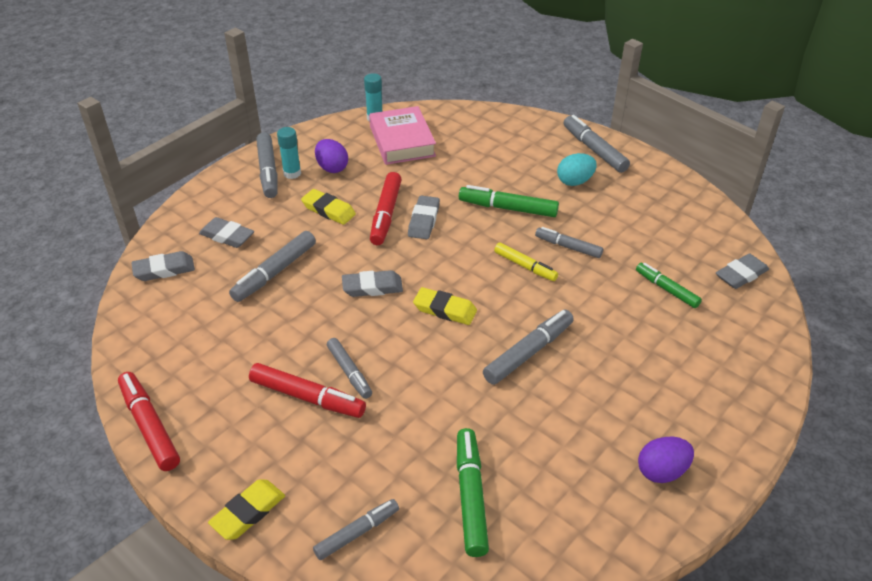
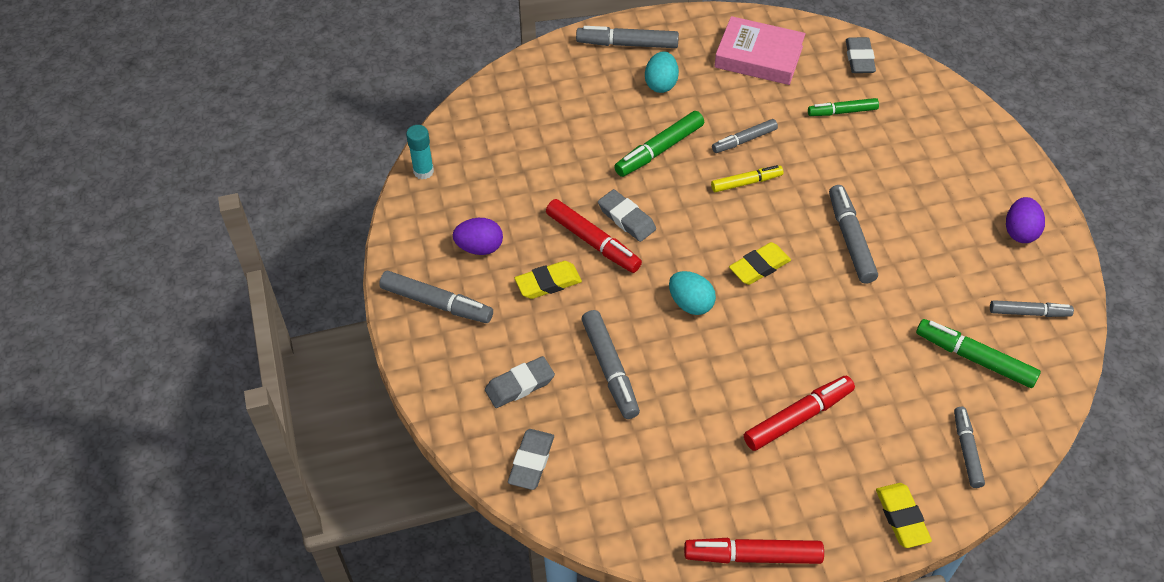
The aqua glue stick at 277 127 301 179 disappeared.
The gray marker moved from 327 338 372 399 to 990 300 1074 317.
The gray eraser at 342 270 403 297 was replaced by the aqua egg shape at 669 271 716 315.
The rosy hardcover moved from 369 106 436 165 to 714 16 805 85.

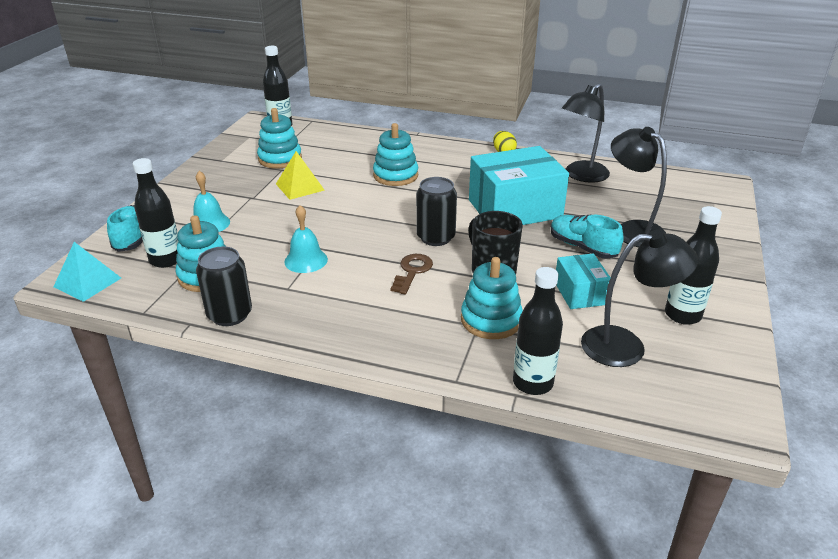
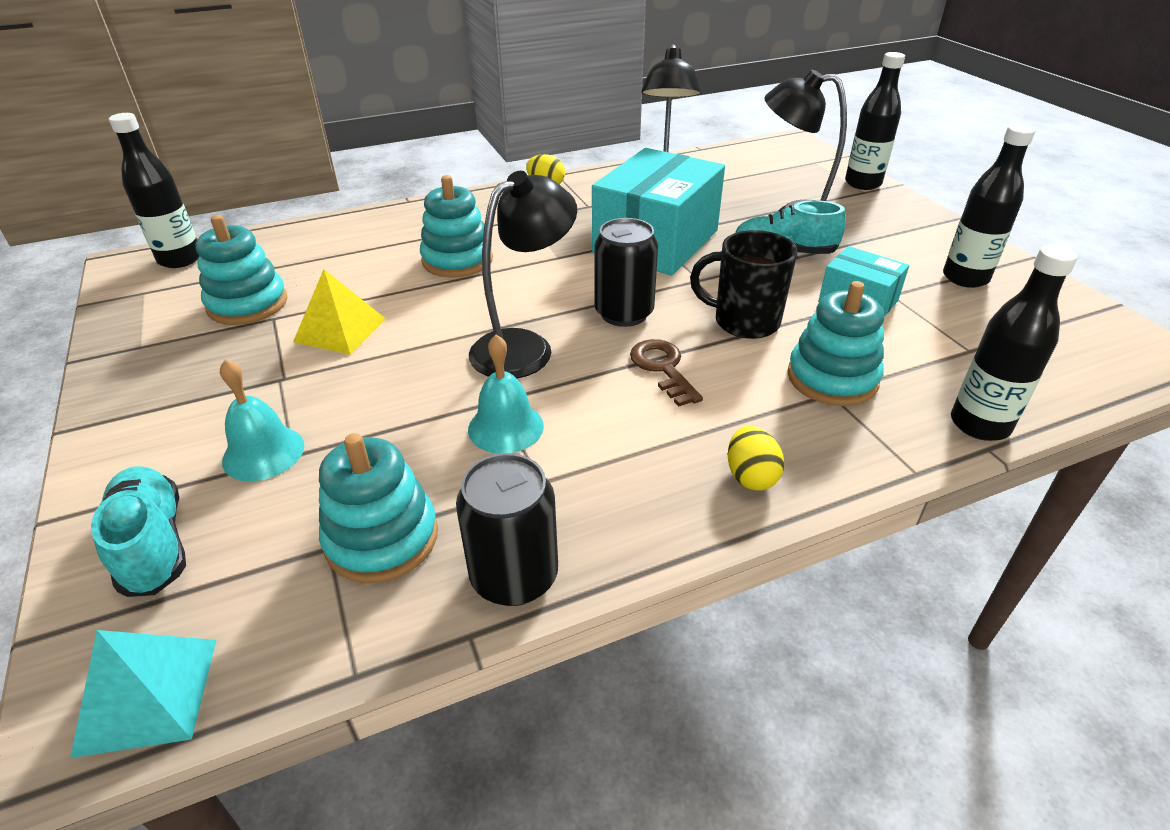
The black bottle moved from 133 158 178 268 to 845 52 905 190.
The black lamp moved from 581 229 698 367 to 469 171 577 378.
The bright yellow egg shape at 728 426 784 491 appeared.

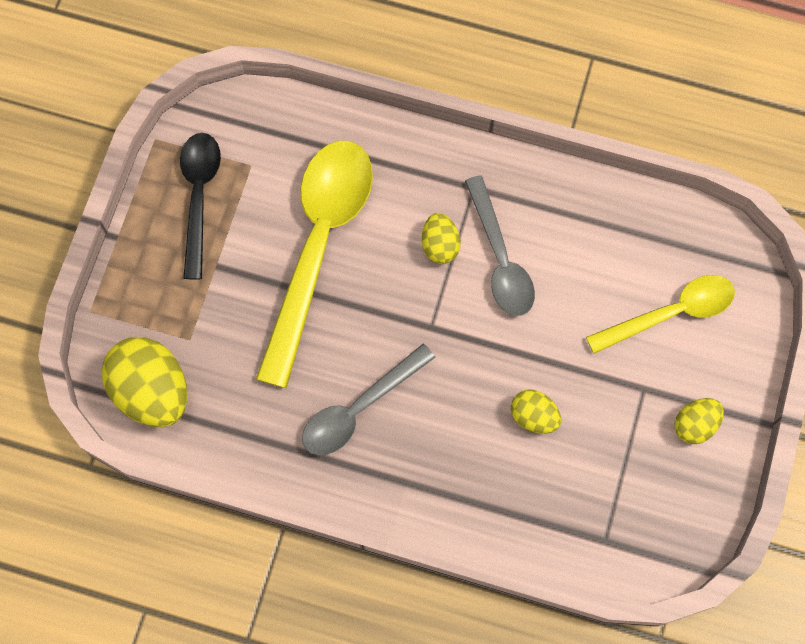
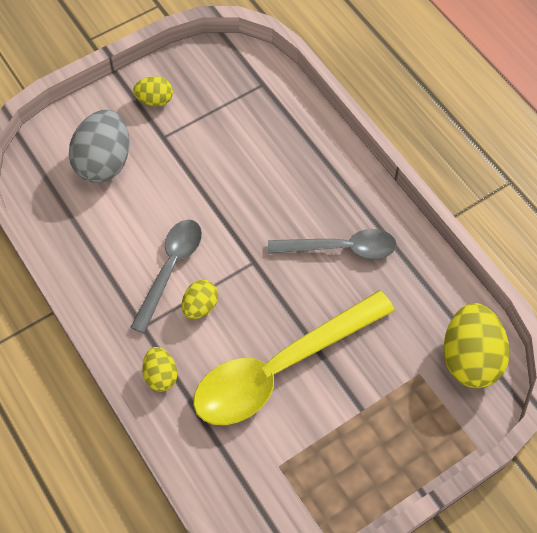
The black spoon at 180 133 221 280 disappeared.
The bright yellow egg shape moved from 511 389 561 434 to 142 347 177 392.
The bright yellow spoon at 586 275 735 354 was replaced by the gray egg shape at 69 110 130 183.

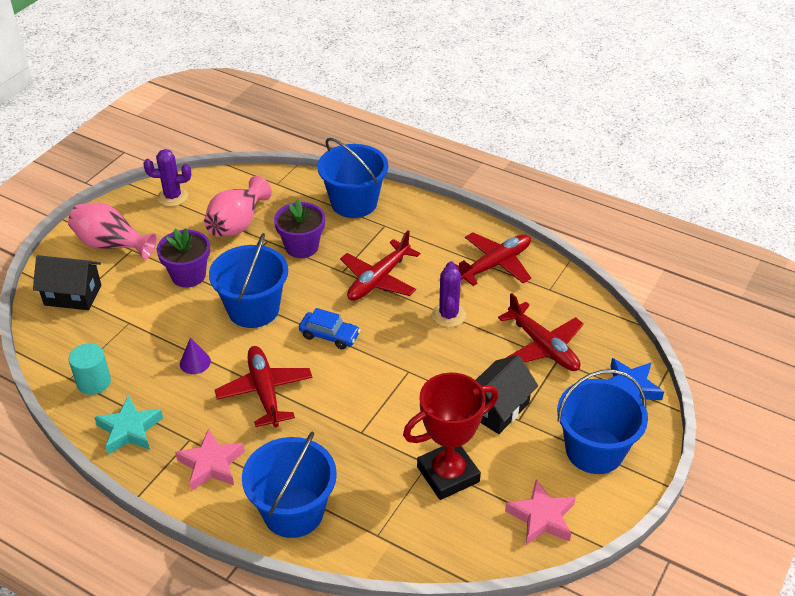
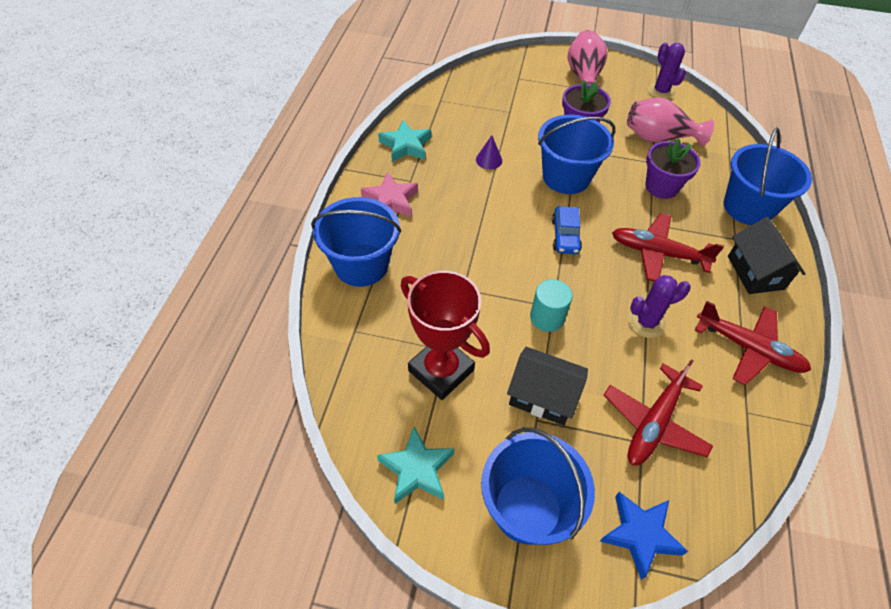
The black toy house moved from 33 255 101 310 to 728 217 805 294.
The aqua solid cylinder moved from 69 343 111 395 to 530 279 572 332.
The red aeroplane at 215 346 313 427 disappeared.
The rosy star shape at 505 479 576 545 became the aqua star shape at 377 427 454 504.

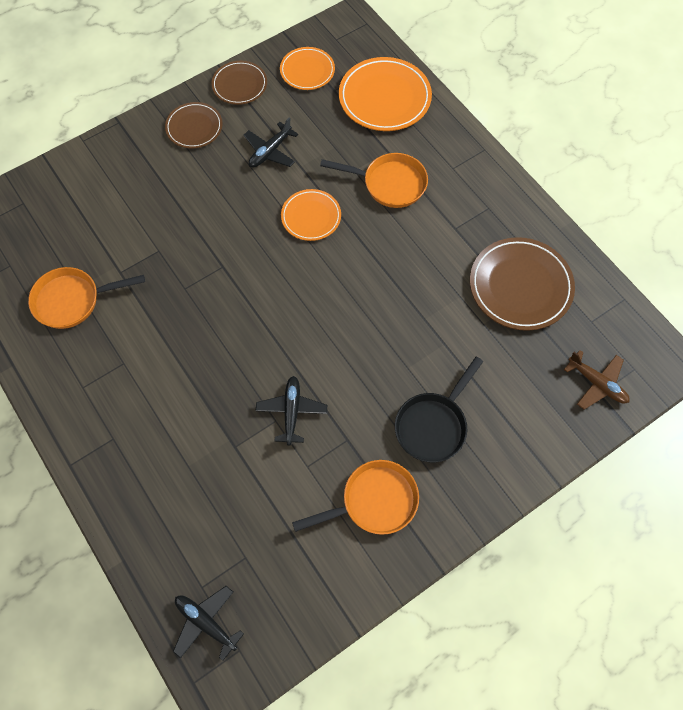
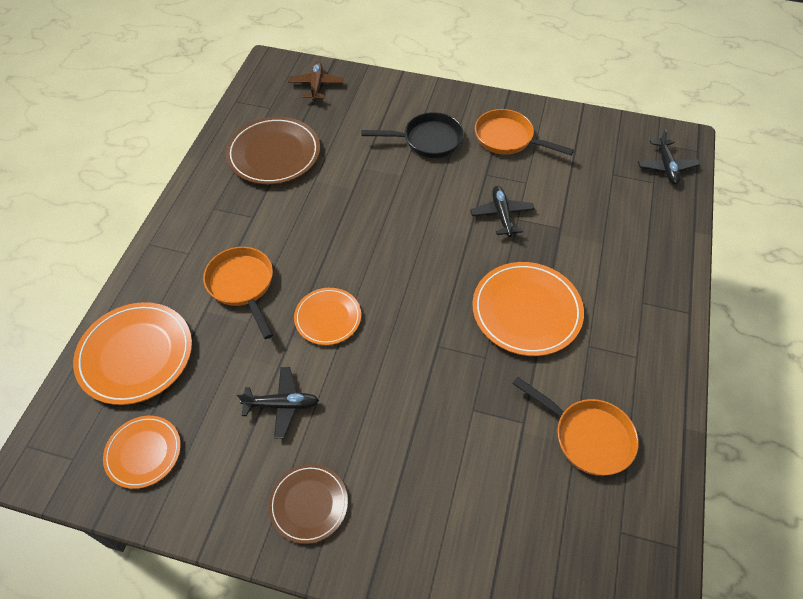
The dark brown flat dish at 211 61 267 105 disappeared.
The black aeroplane at 256 376 327 445 turned 120 degrees clockwise.
The orange-coloured flat dish at 472 262 584 356 appeared.

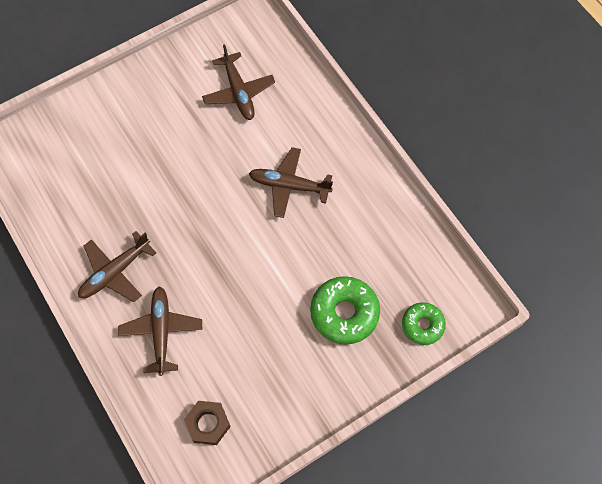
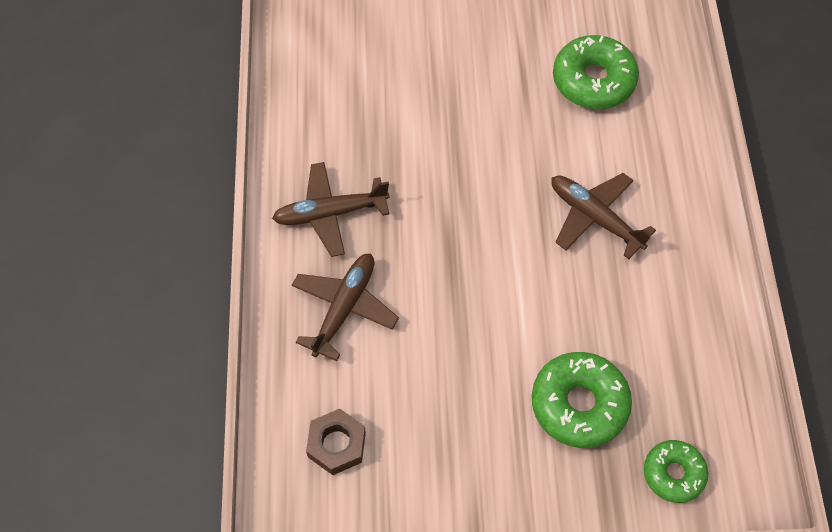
The dark brown aeroplane at 202 44 275 120 was replaced by the green glazed donut at 553 35 639 109.

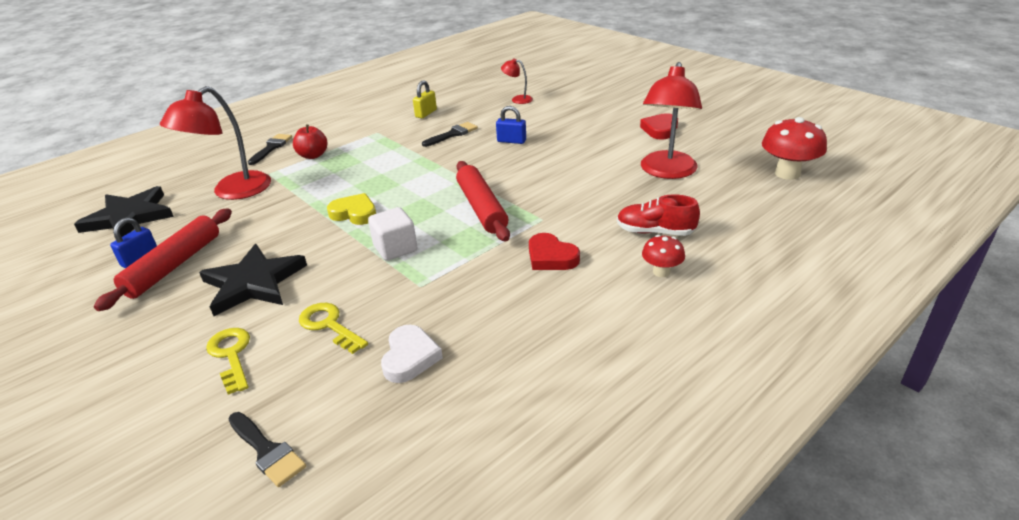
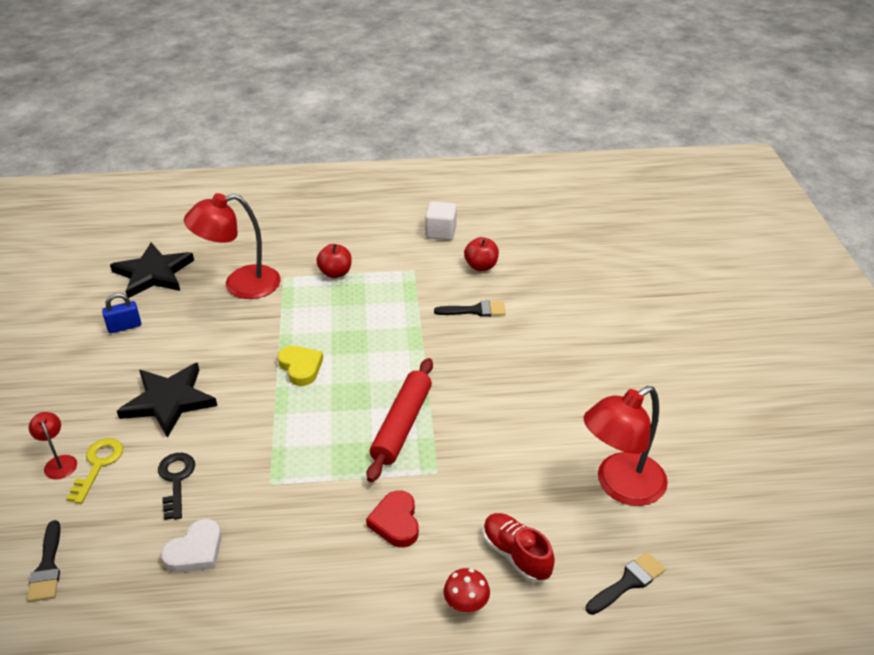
The red dough roller at 94 208 232 311 disappeared.
The black brush moved from 248 134 292 165 to 586 552 666 615.
The bright yellow key at 299 303 368 354 became the black key at 158 453 195 520.
The snow-white cube moved from 368 207 417 261 to 425 201 457 240.
The bright yellow lock at 413 80 437 118 was replaced by the red toy apple at 464 237 499 271.
The blue lock at 496 106 526 144 disappeared.
The red lamp moved from 501 58 533 104 to 29 412 77 480.
The red love heart at 640 113 678 140 disappeared.
The red toadstool at 762 117 827 180 disappeared.

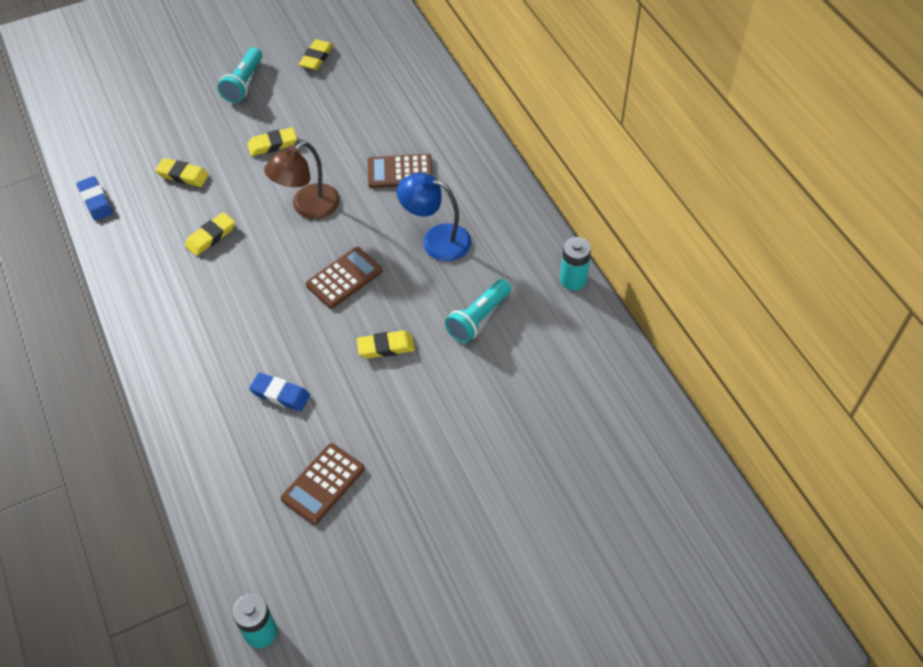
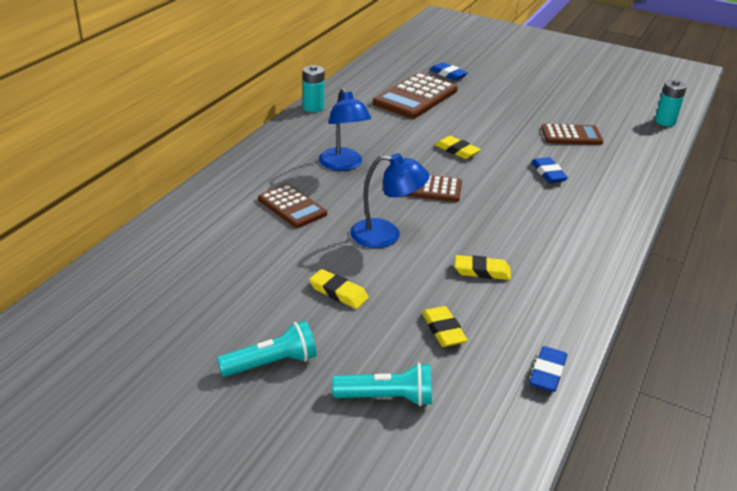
The dark brown lamp at 264 142 340 219 became the blue lamp at 350 153 429 248.
The bright yellow eraser at 299 39 333 70 disappeared.
The aqua flashlight moved from 445 279 511 343 to 332 363 432 406.
The dark brown pocket calculator at 373 73 458 119 appeared.
The blue eraser at 430 62 468 80 appeared.

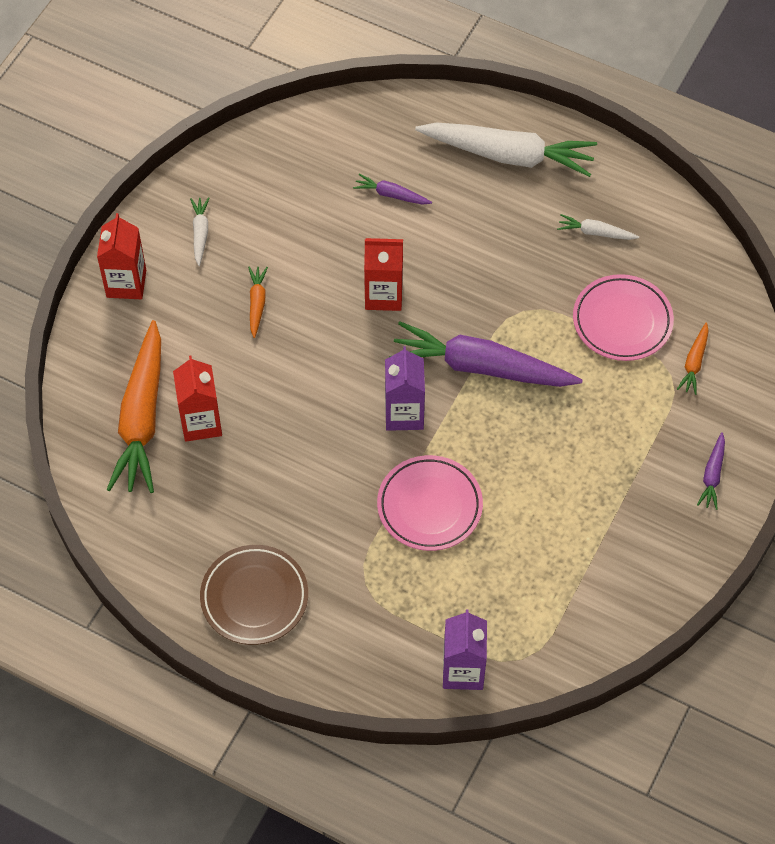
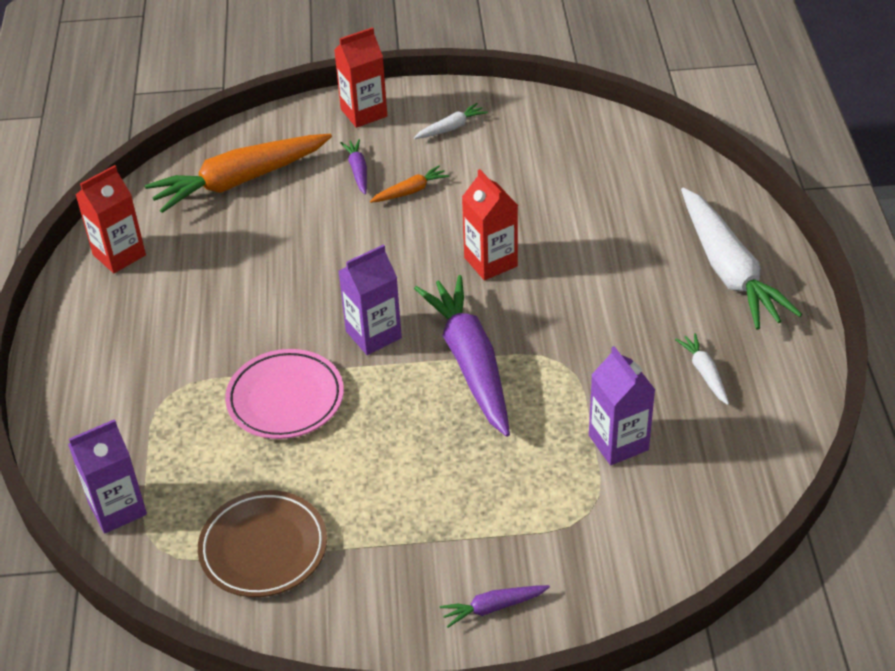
The red juice carton moved from 173 355 222 442 to 76 165 146 273.
The dark brown flat dish moved from 200 545 308 645 to 198 490 327 597.
The violet toy carrot moved from 353 174 432 205 to 341 139 367 195.
The rosy flat dish at 573 274 674 361 was replaced by the violet juice carton at 589 346 655 465.
The orange-coloured toy carrot at 677 322 709 395 disappeared.

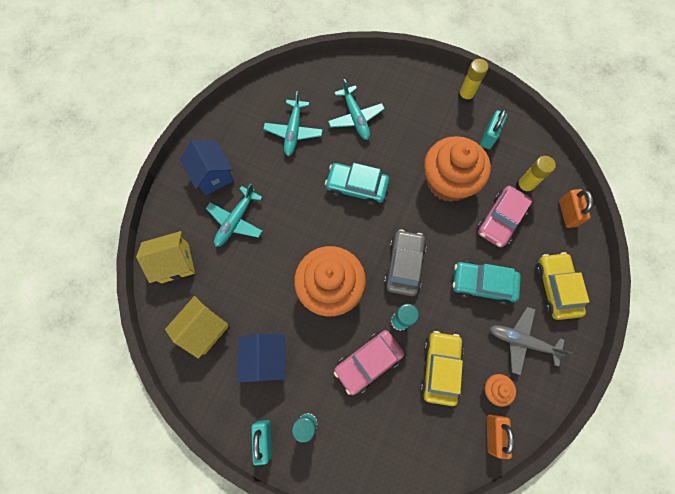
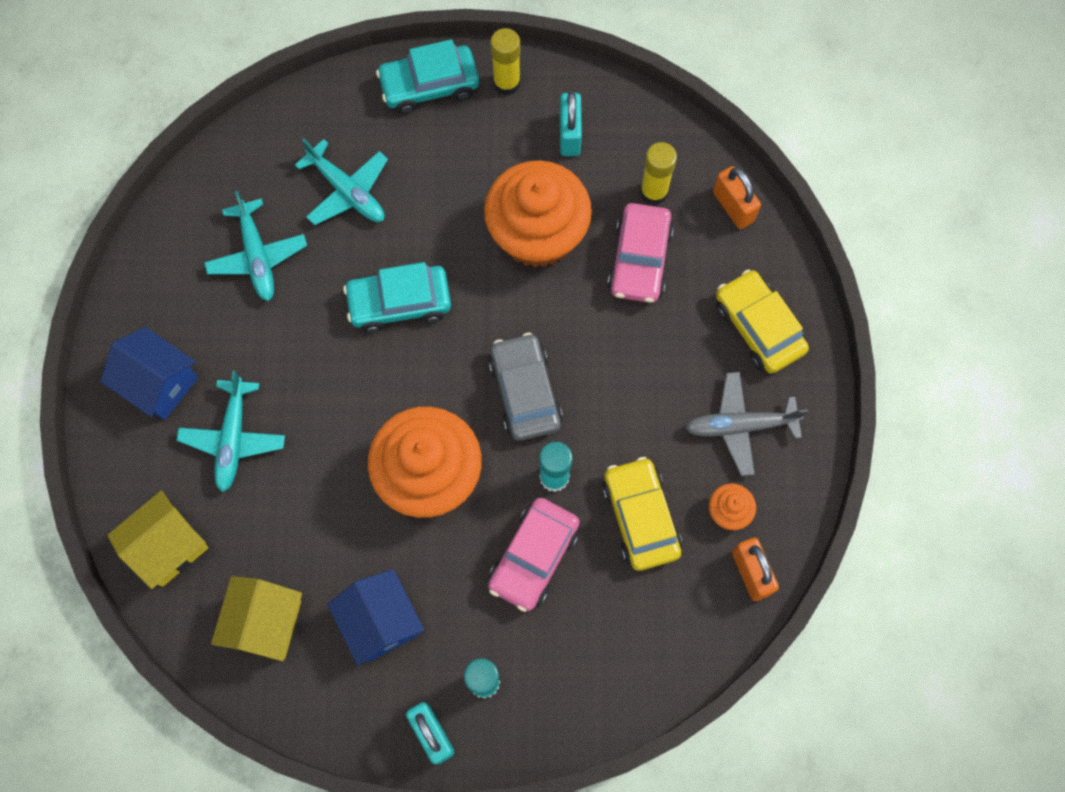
The aqua toy car moved from 453 261 521 305 to 376 39 479 114.

